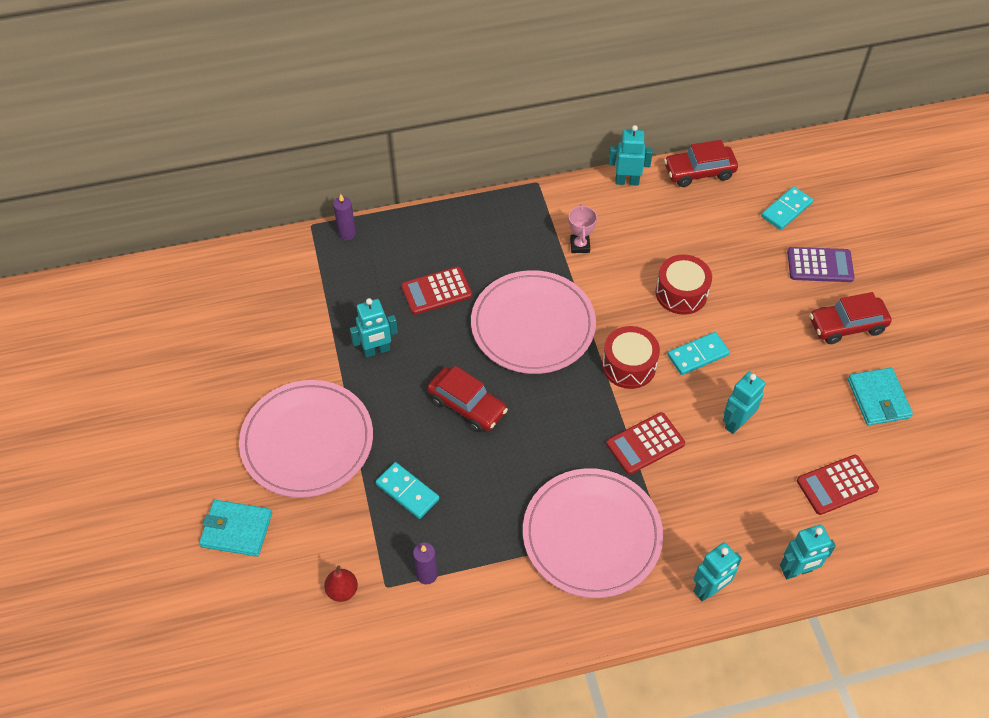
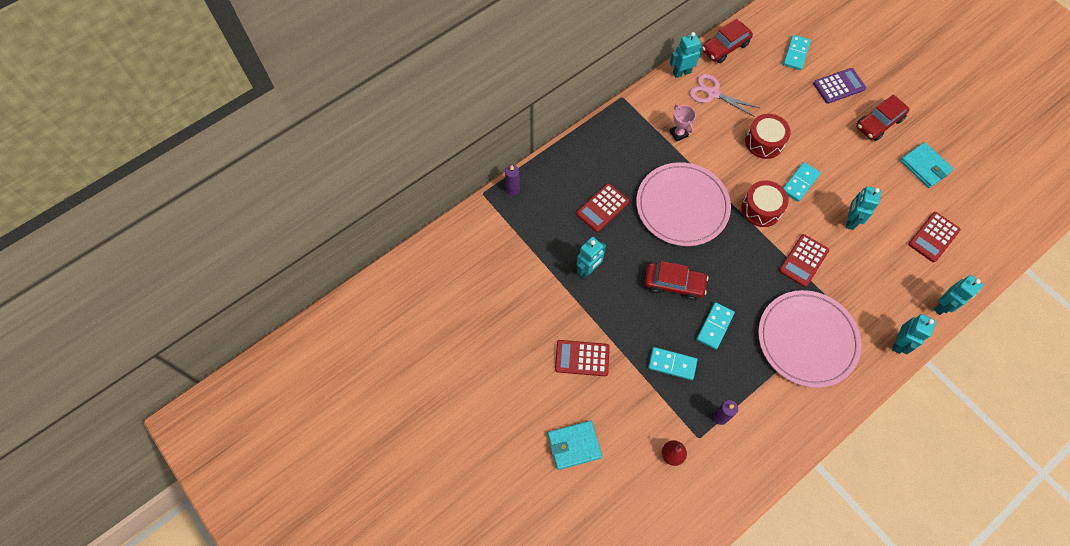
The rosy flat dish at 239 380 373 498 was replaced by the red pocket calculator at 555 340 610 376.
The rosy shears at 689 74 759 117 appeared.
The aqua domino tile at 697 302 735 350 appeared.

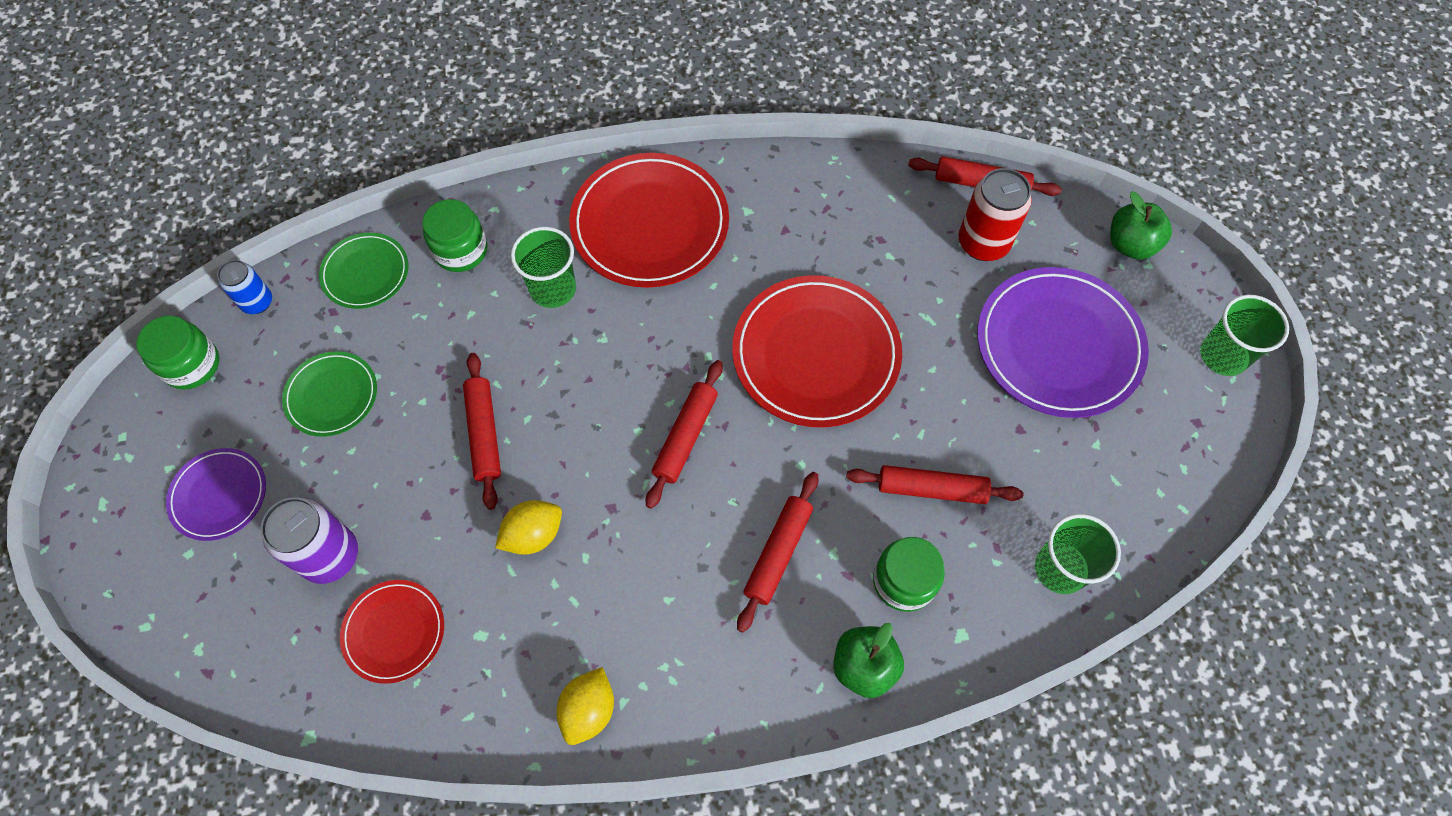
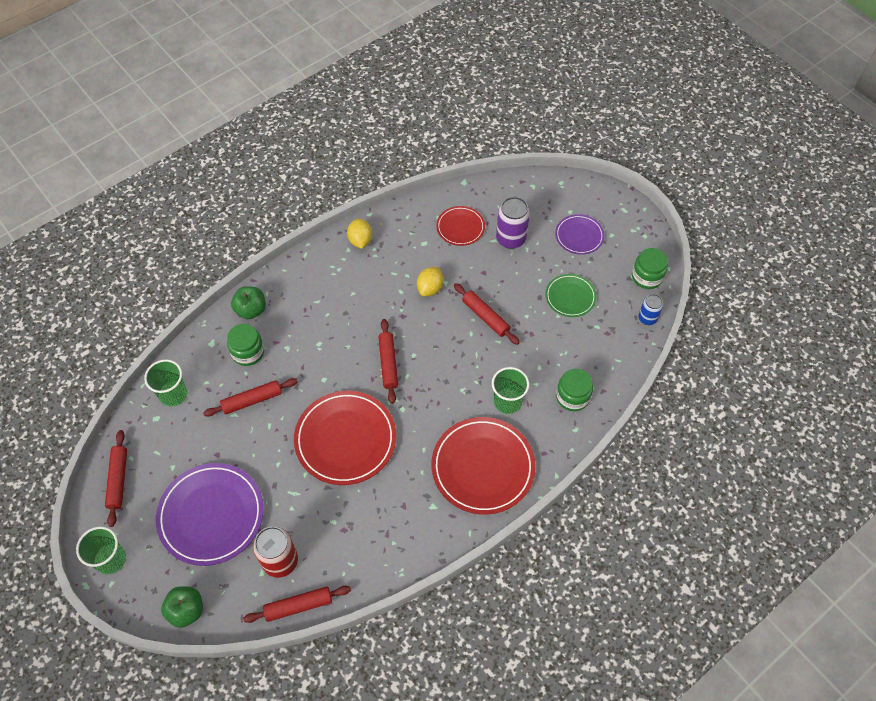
The green flat dish at 319 233 409 309 disappeared.
The red dough roller moved from 737 472 819 633 to 105 430 127 527.

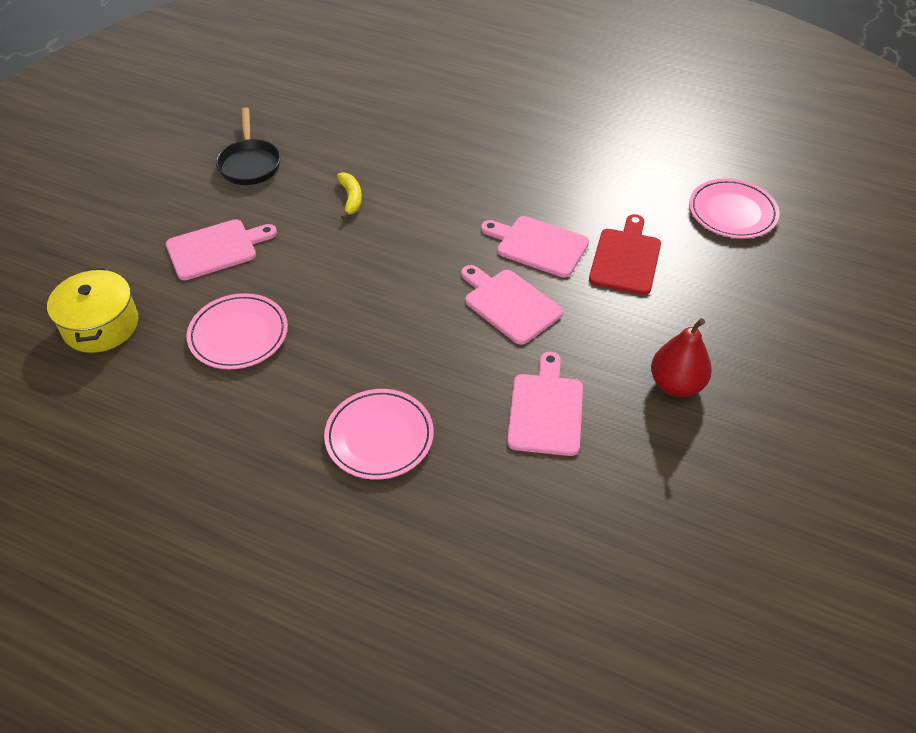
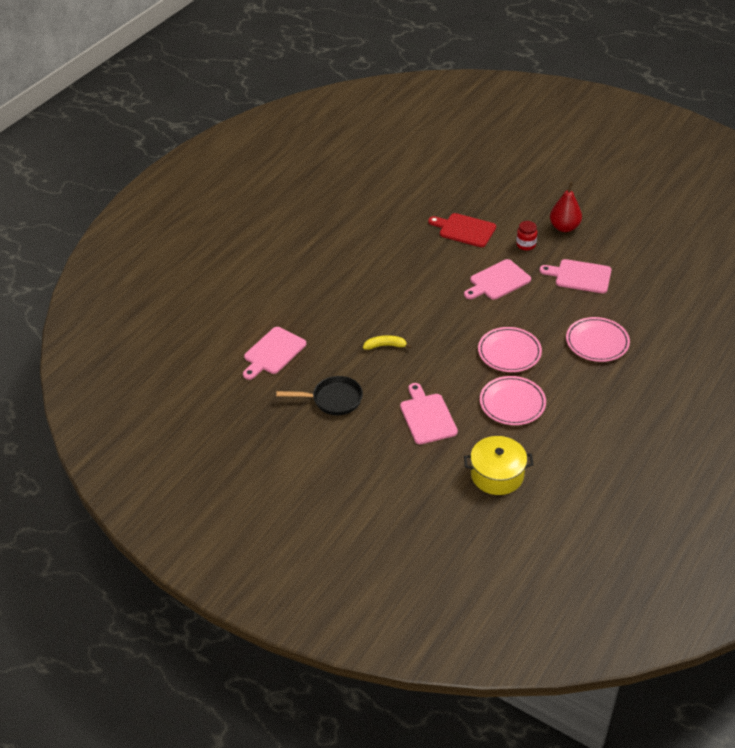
The rosy chopping board moved from 481 216 589 278 to 243 327 306 380.
The rosy flat dish moved from 689 178 780 239 to 478 327 542 372.
The red preserve jar at 516 221 537 250 appeared.

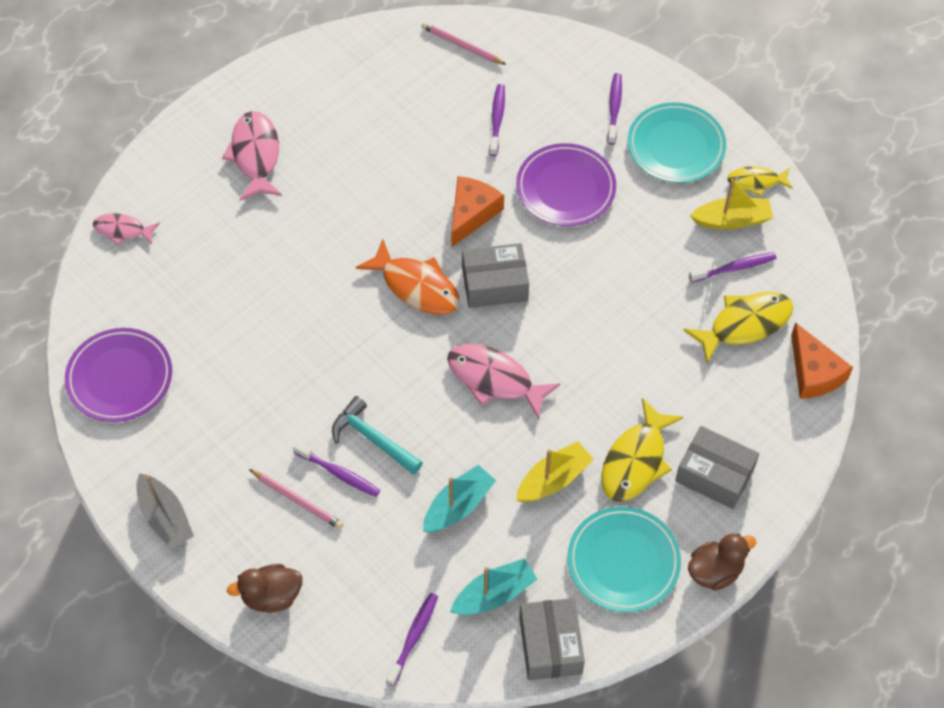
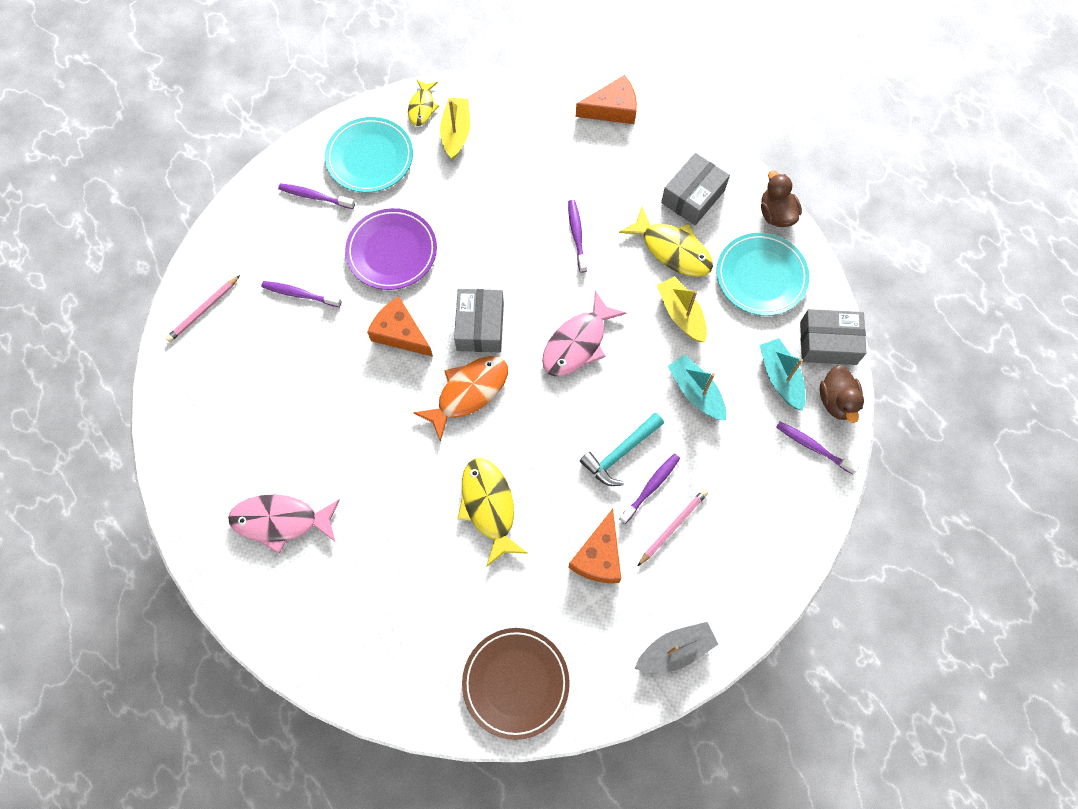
The violet flat dish at 65 328 172 422 became the dark brown flat dish at 462 628 570 740.
The rosy fish figure at 93 213 160 245 disappeared.
The dark brown toy duck moved from 227 564 303 613 to 820 365 864 423.
The bright yellow fish figure moved from 684 292 793 364 to 457 458 528 567.
The violet tooth brush moved from 689 252 777 283 to 568 200 587 273.
The orange-coloured piece of cheese at 568 509 621 583 appeared.

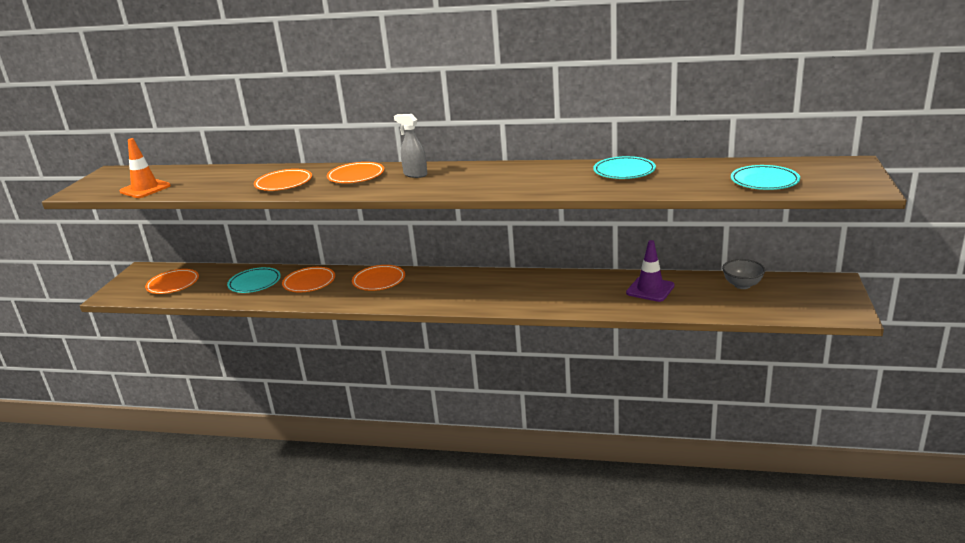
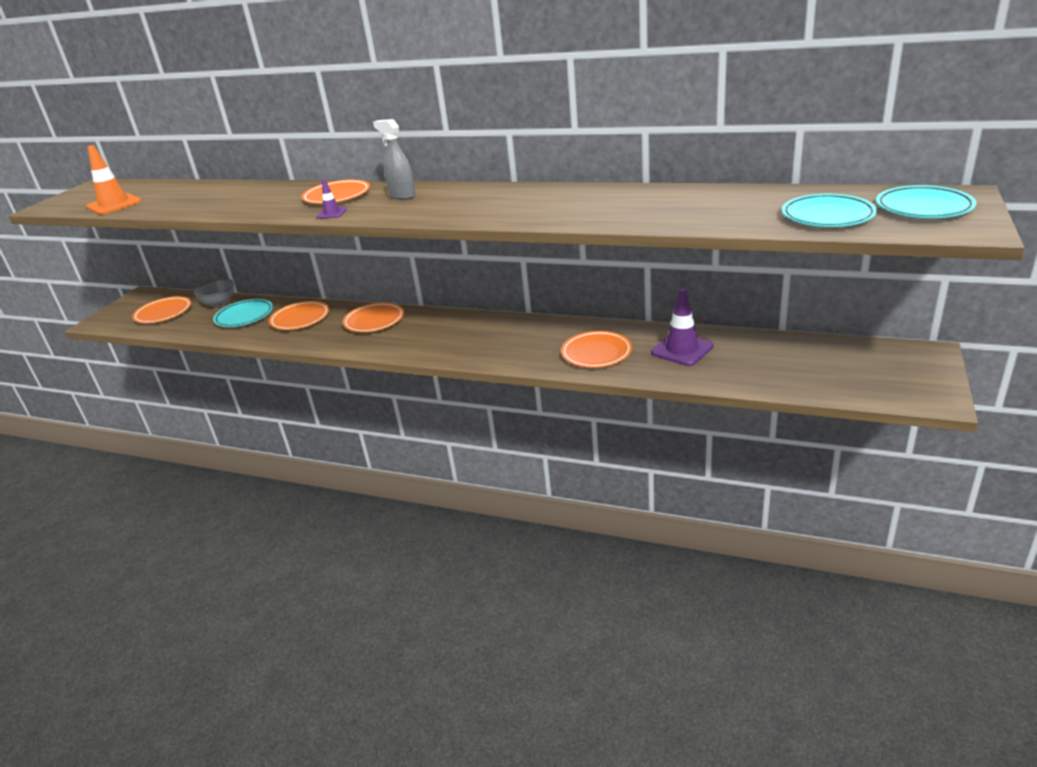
The orange-coloured flat dish moved from 254 169 312 191 to 561 331 632 368.
The aqua flat dish moved from 593 156 656 179 to 876 185 977 218.
The gray serving bowl moved from 722 259 765 289 to 193 279 234 308.
The violet safety cone at 317 179 347 219 appeared.

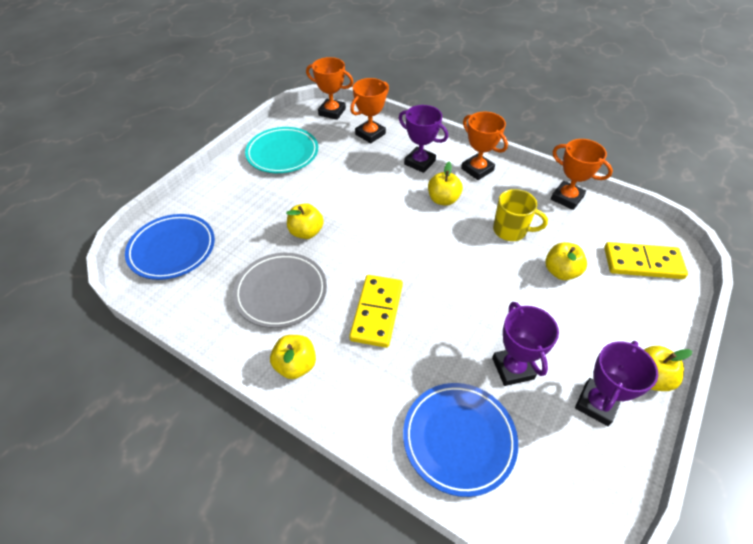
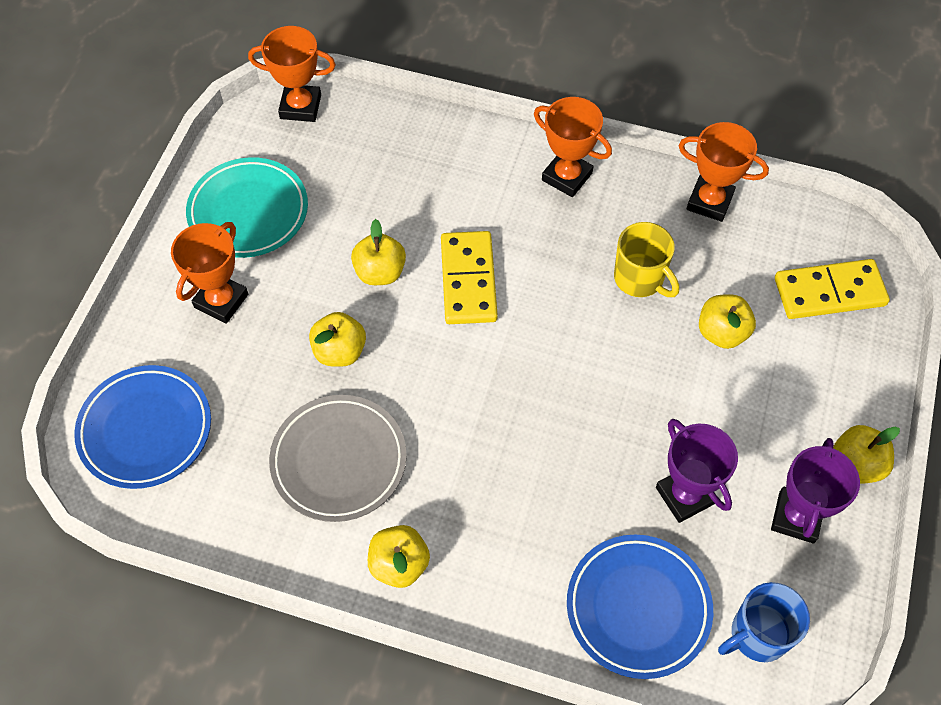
The bright yellow domino tile moved from 349 275 403 348 to 441 231 498 324.
The orange-coloured trophy moved from 350 78 389 143 to 171 222 248 324.
The violet trophy at 399 105 448 173 disappeared.
The bright yellow toy apple moved from 428 162 463 206 to 351 219 406 285.
The bright yellow mug at 493 189 548 241 turned 45 degrees clockwise.
The blue mug at 718 582 810 662 appeared.

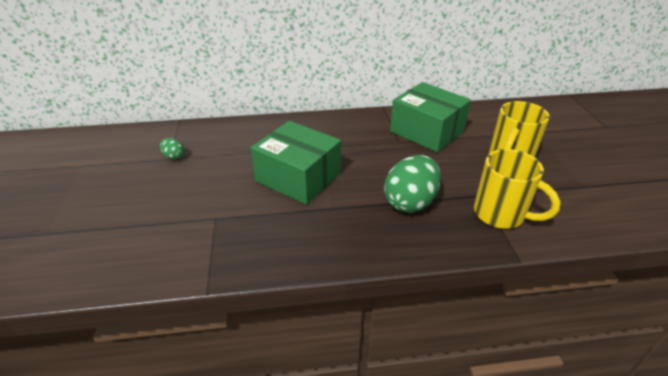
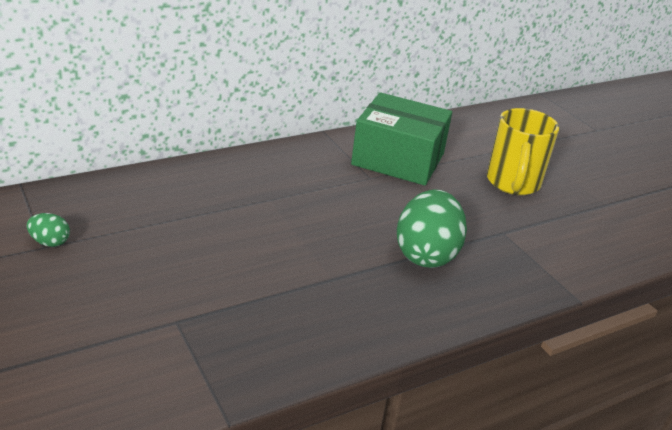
The green package at 251 121 341 205 disappeared.
The bright yellow mug at 474 149 561 229 disappeared.

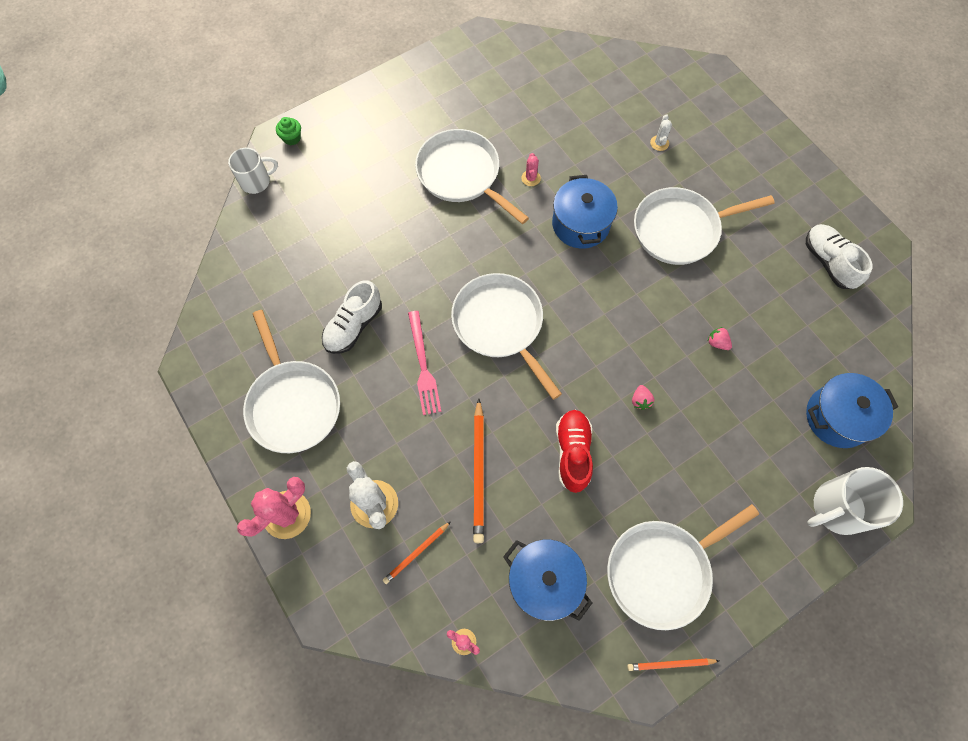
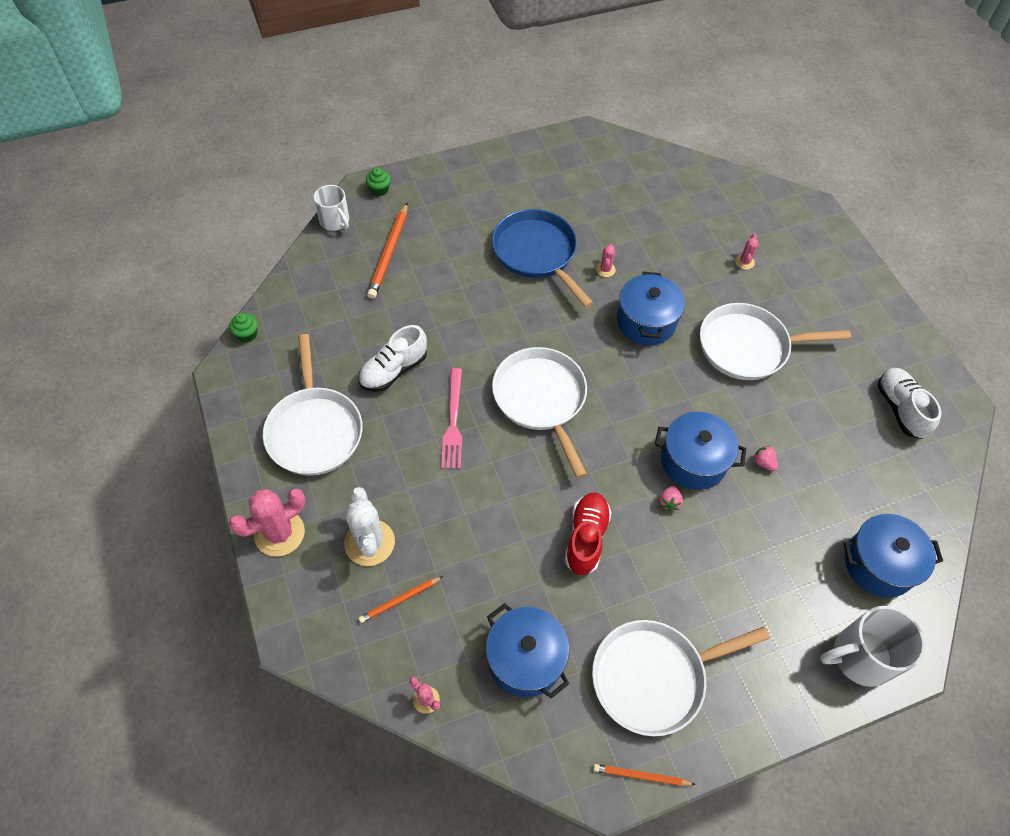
The snow-white mug at 228 148 278 194 turned 60 degrees clockwise.
The snow-white skillet at 415 129 529 224 became the blue skillet at 492 209 593 308.
The orange-coloured pencil moved from 473 399 484 543 to 367 203 408 299.
The snow-white cactus at 650 114 672 151 became the rosy cactus at 735 234 759 270.
The green cupcake at 229 313 258 342 appeared.
The blue cooking pot at 655 412 747 490 appeared.

